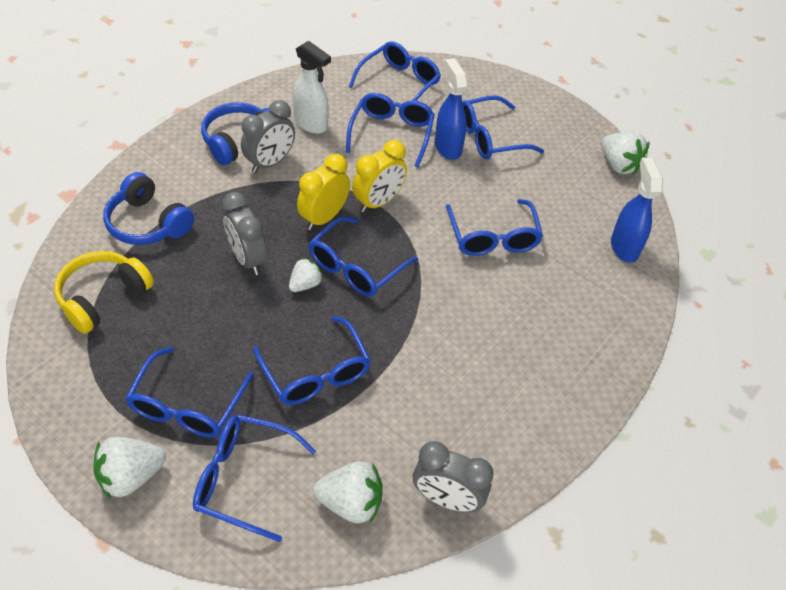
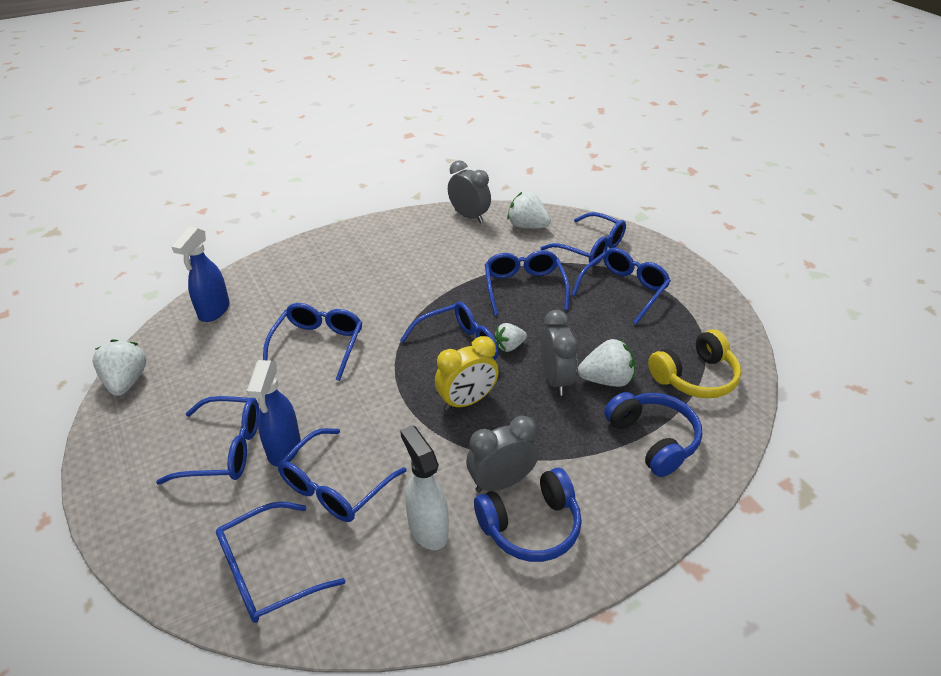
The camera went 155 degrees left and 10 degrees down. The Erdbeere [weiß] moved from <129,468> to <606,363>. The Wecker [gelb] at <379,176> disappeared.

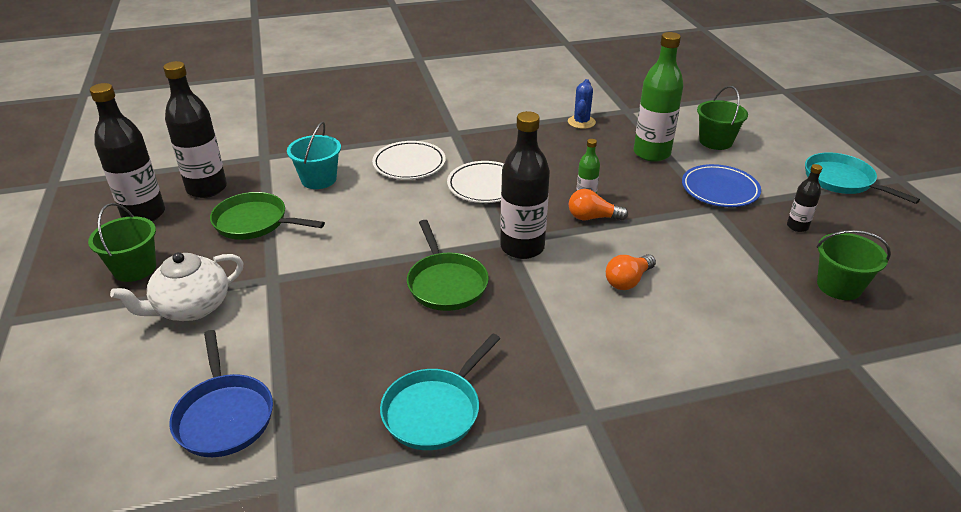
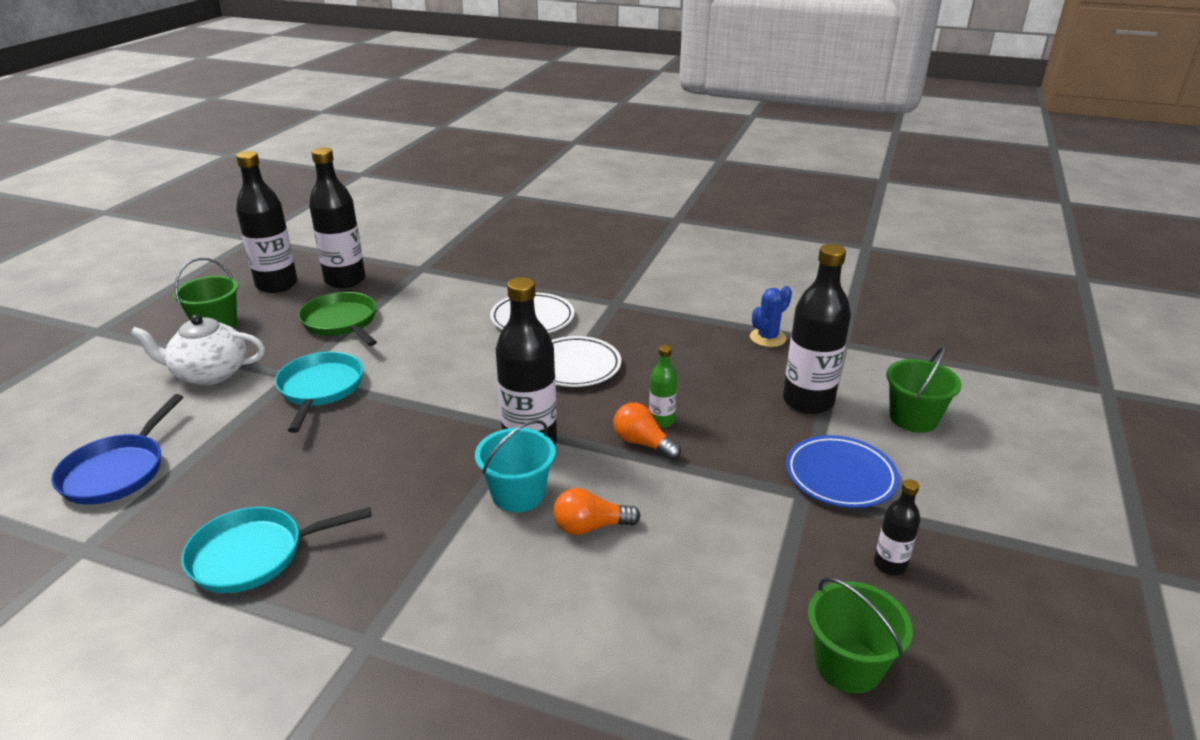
The camera went 35 degrees right and 5 degrees down. The Pfanne [türkis] moved from <862,178> to <319,392>. The Eimer [türkis] moved from <314,155> to <515,466>. The Flasche [grün] at <659,97> became the Flasche [schwarz] at <817,329>. The Pfanne [grün] at <448,265> disappeared.

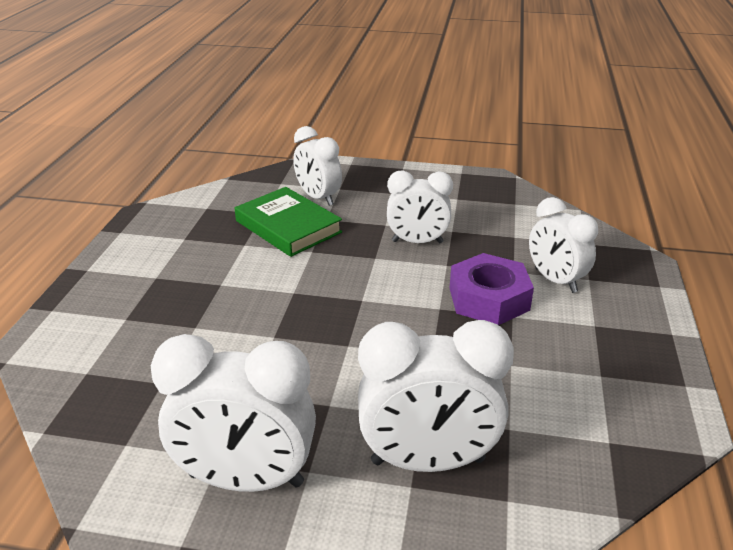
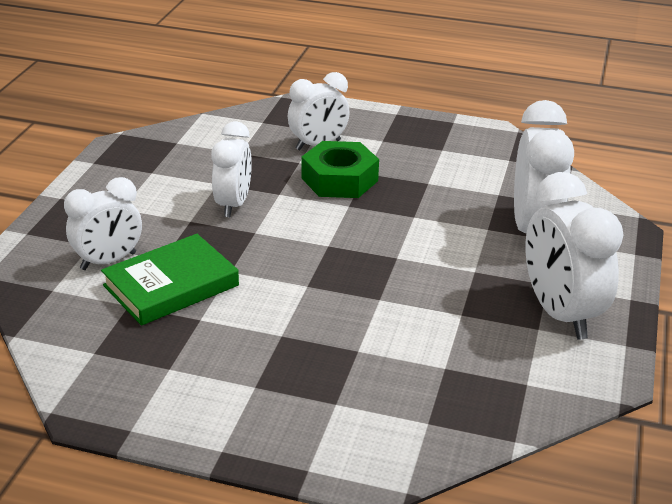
The camera went 85 degrees left and 0 degrees up. The Sechskantmutter [lila] at <492,289> became the Sechskantmutter [grün] at <340,169>. The Wecker [weiß] at <233,413> turned 150 degrees clockwise.

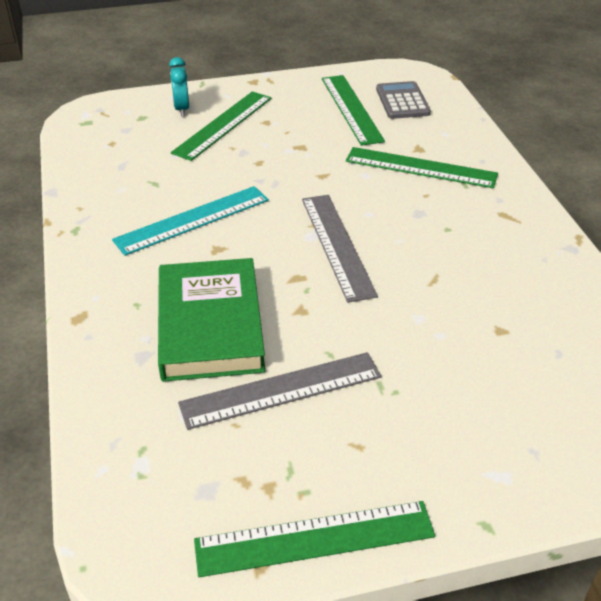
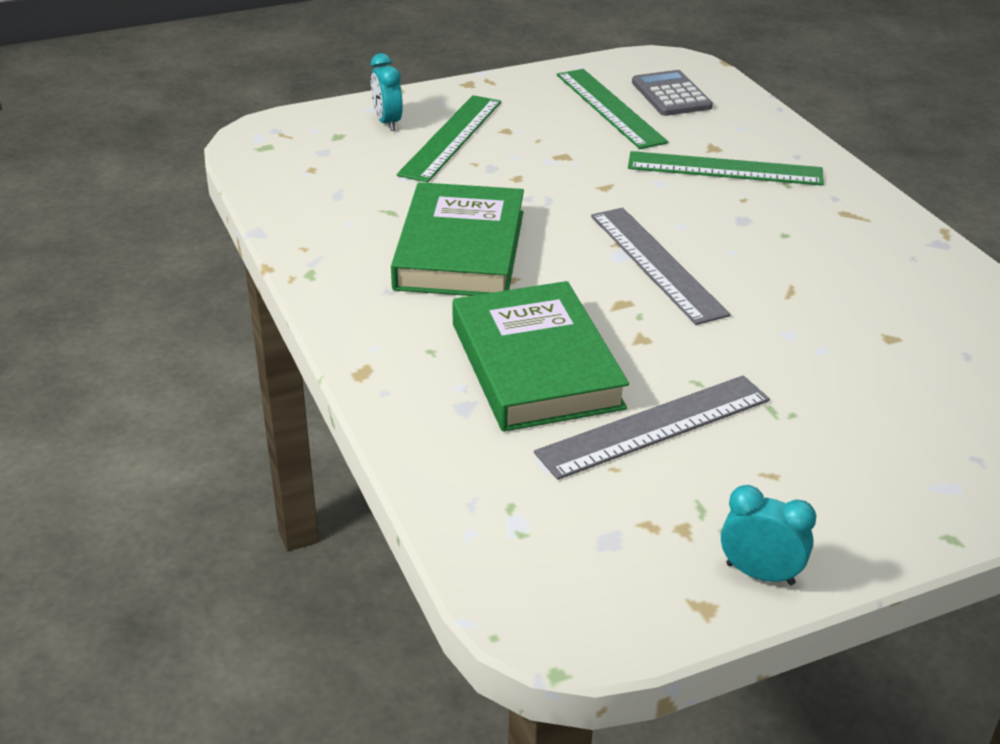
The camera went 10 degrees left and 5 degrees down. The Lineal [türkis] at <190,221> was replaced by the Buch [grün] at <457,239>. The Lineal [grün] at <314,539> was replaced by the Wecker [türkis] at <768,535>.

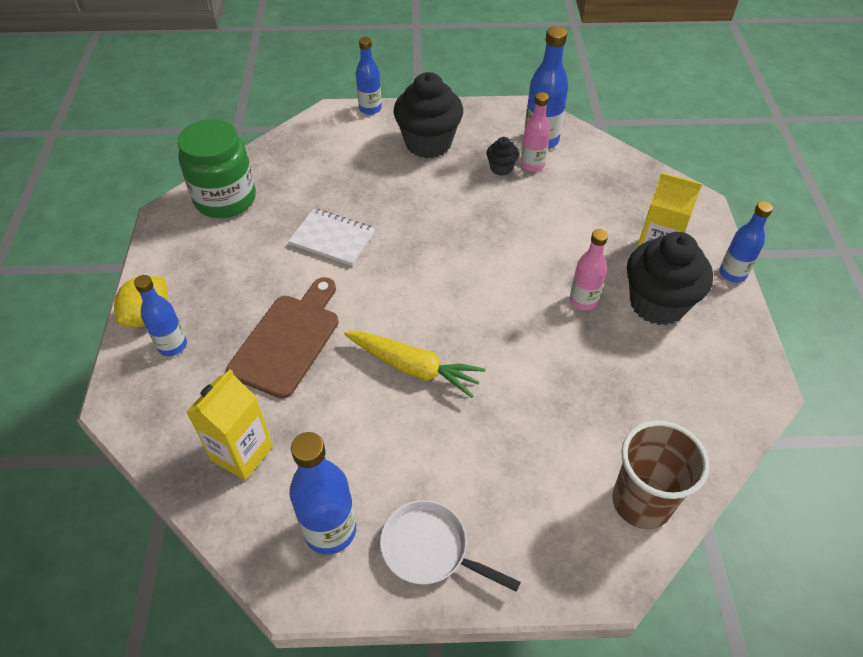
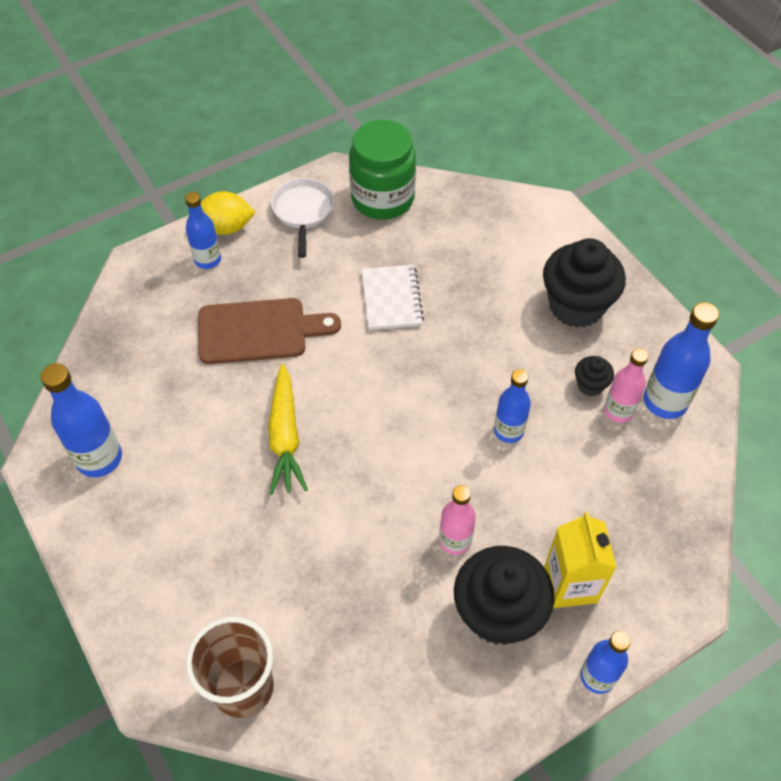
The camera went 60 degrees right and 5 degrees up. The Pfanne [weiß] moved from <450,546> to <302,218>. The Flasche [blau] moved from <369,76> to <512,406>. The Getränkekarton [gelb] at <229,425> disappeared.

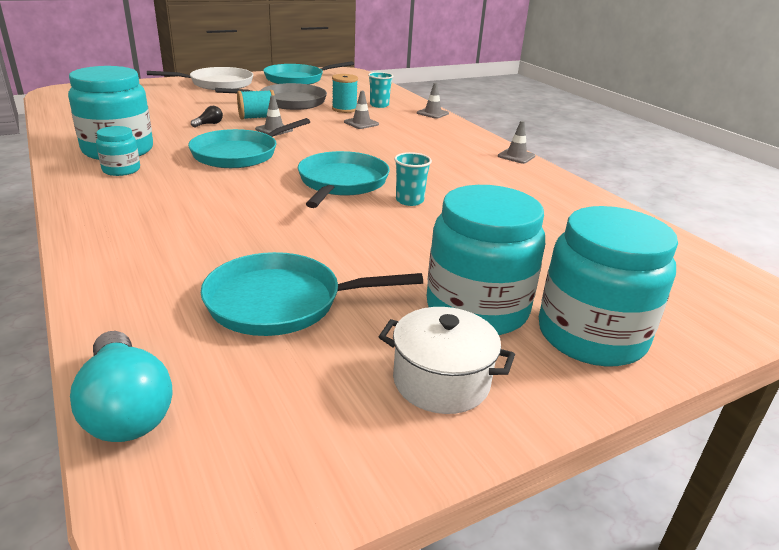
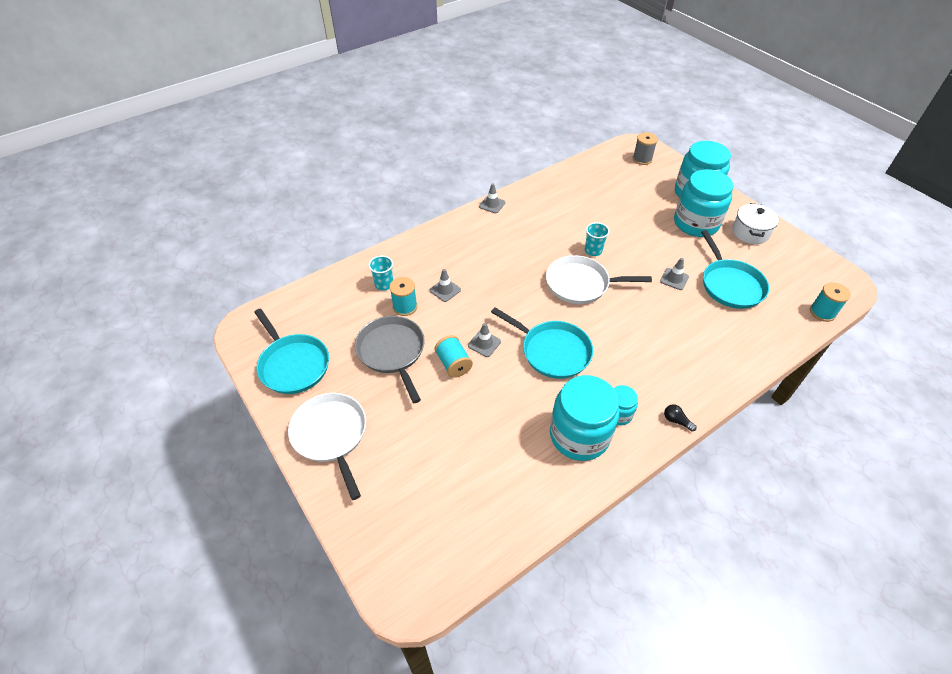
The camera went 95 degrees left and 20 degrees up. The Pfanne [türkis] at <344,179> became the Pfanne [weiß] at <599,279>. The Garnrolle [grau] at <645,148> appeared. The Leitkegel [grau] moved from <433,101> to <674,274>. The Glühbirne [schwarz] moved from <207,116> to <680,417>. The Glühbirne [türkis] at <121,386> was replaced by the Garnrolle [türkis] at <830,302>.

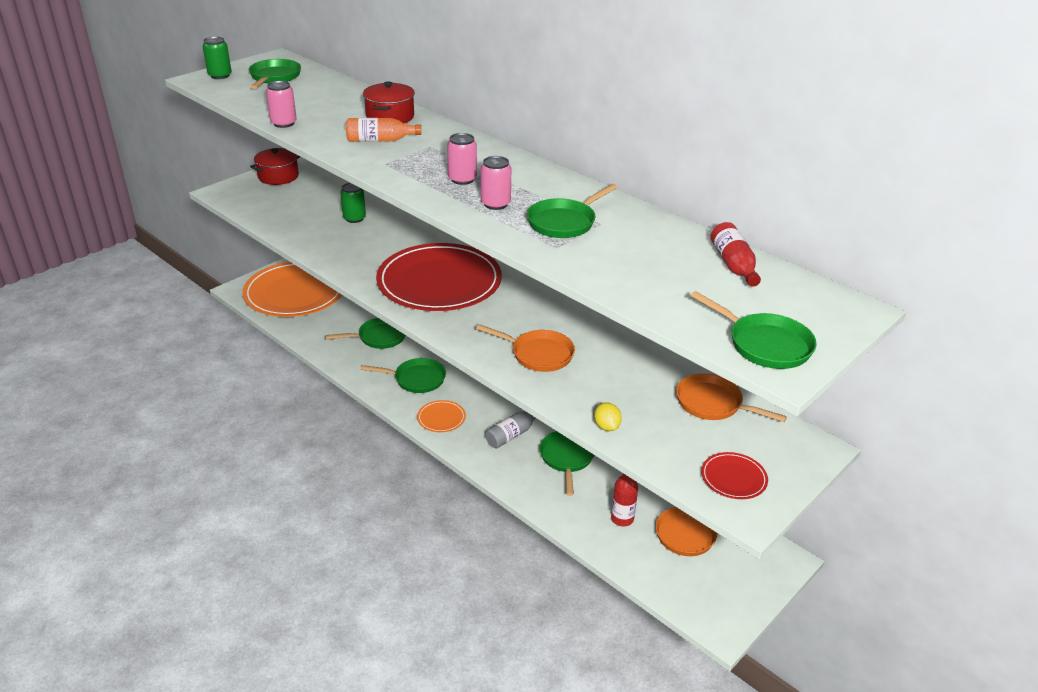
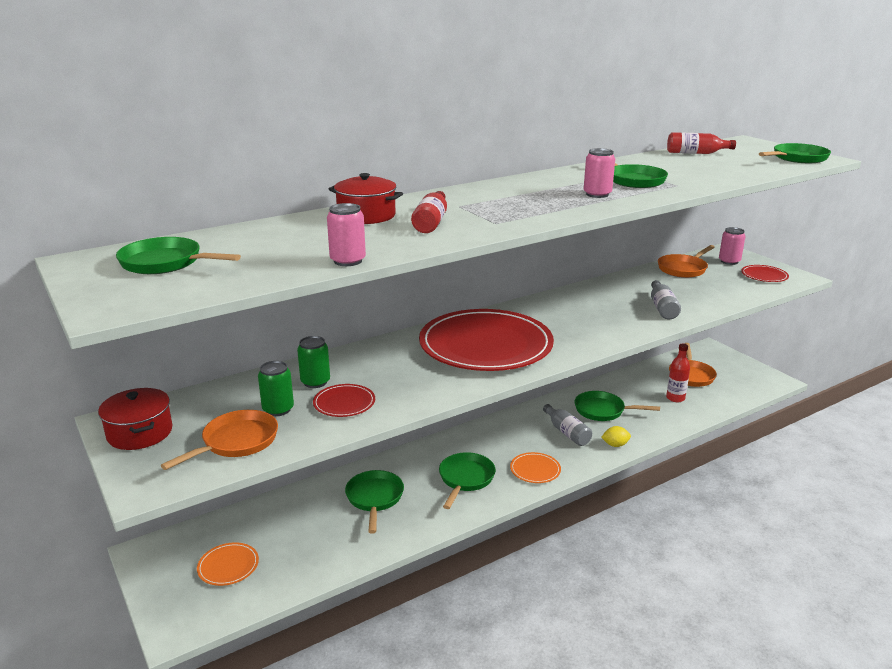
The camera went 75 degrees left and 10 degrees down. The Pfanne [orange] moved from <525,348> to <219,440>. The Teller [orange] at <292,289> changed to 0.41 times the size. The Dose [grün] moved from <217,58> to <276,388>. The Teller [rot] at <344,400> appeared. The Flasche [orange] at <383,130> became the Flasche [rot] at <429,212>. The Zitrone [gelb] moved from <608,416> to <616,436>. The Flasche [grau] at <666,299> appeared. The Dose [rosa] moved from <462,159> to <732,246>.

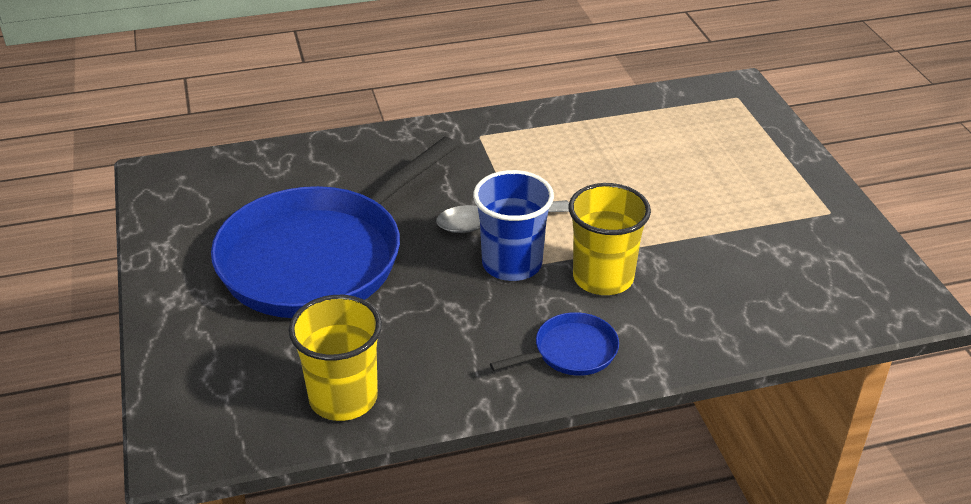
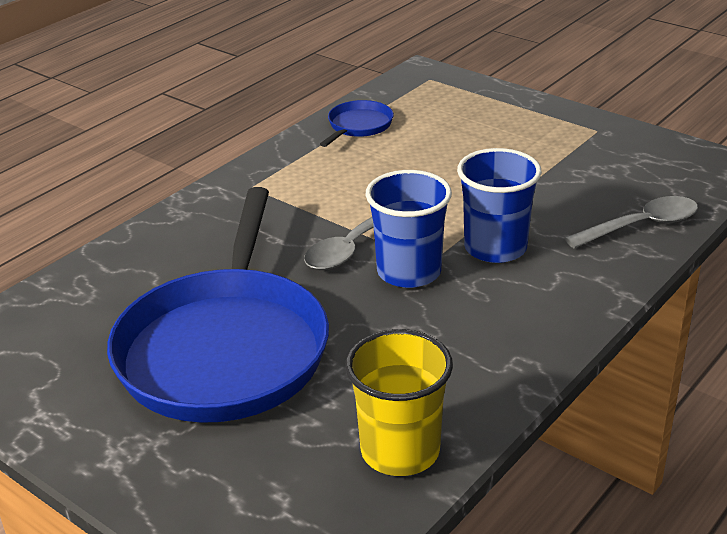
The camera went 35 degrees left and 5 degrees down. The Pfanne [blau] moved from <554,344> to <357,123>. The Becher [gelb] at <610,239> became the Becher [blau] at <499,205>. The Löffel [grau] at <631,222> appeared.

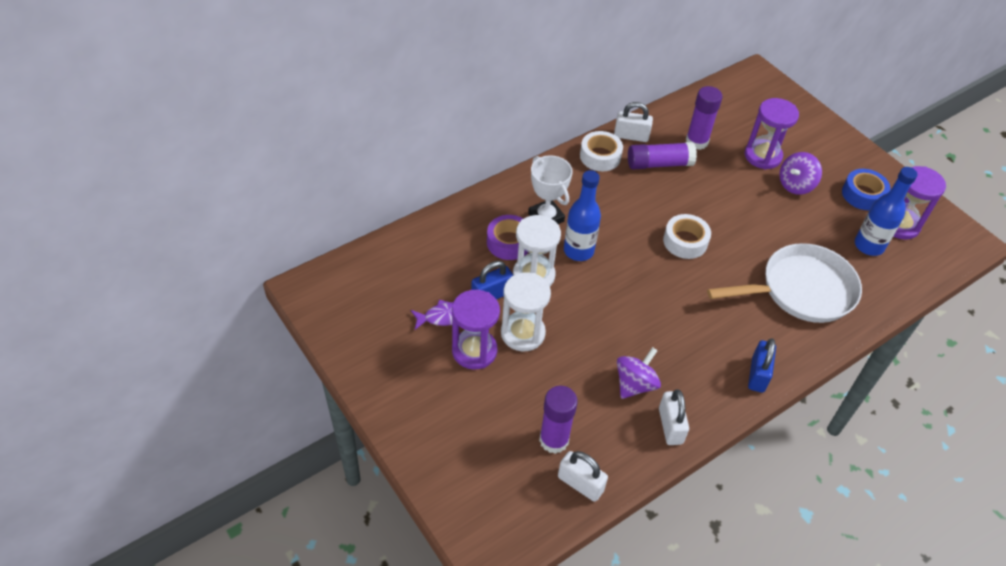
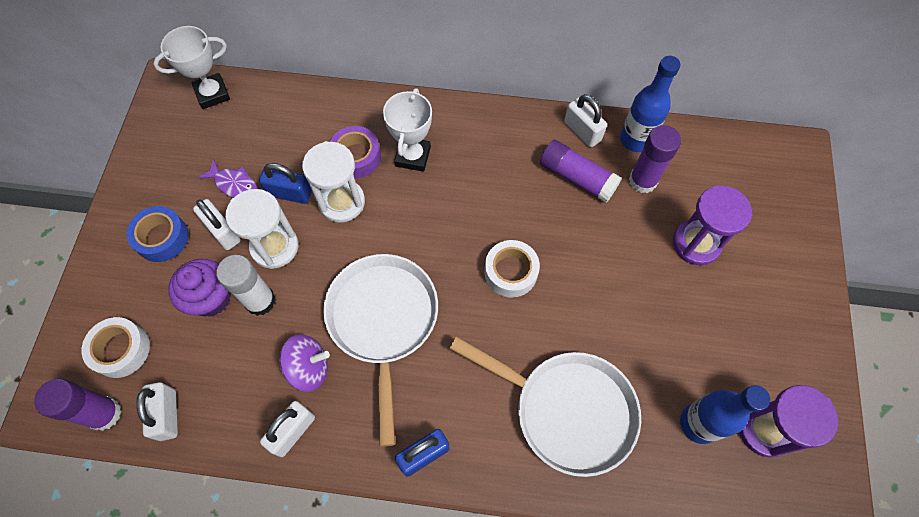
The camera went 45 degrees right and 15 degrees up. The Klebestift [lila] moved from <558,420> to <78,404>. The Klebeband [weiß] moved from <601,151> to <115,347>. The Klebeband [blau] moved from <866,189> to <158,234>. The Pokal [weiß] at <191,67> appeared. The Muffin [lila] at <199,287> appeared. The Sanduhr [lila] at <476,329> was replaced by the Vorhängeschloss [weiß] at <216,224>. The Klebestift [weiß] at <246,285> appeared. The Pfanne [weiß] at <380,350> appeared. The Flasche [blau] moved from <582,215> to <650,104>. The Kreisel [lila] at <800,173> disappeared.

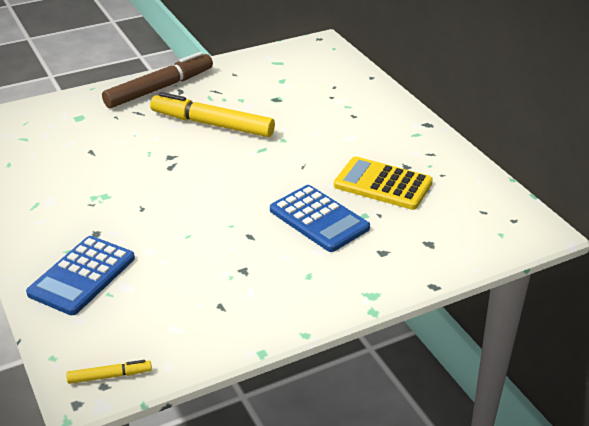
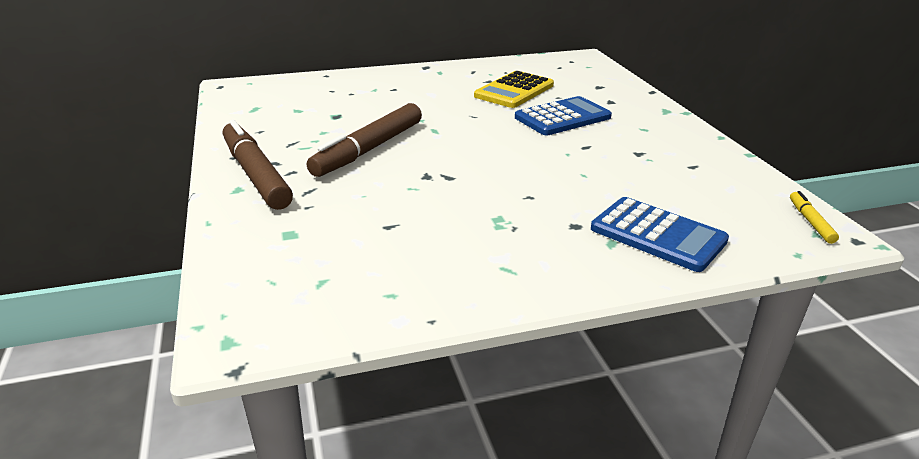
The camera went 80 degrees left and 5 degrees down. The Filzstift [gelb] at <212,114> became the Filzstift [braun] at <364,140>.

